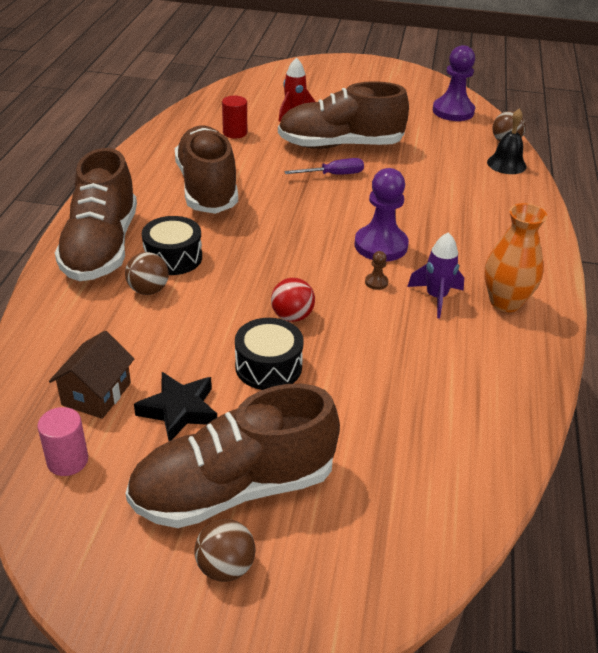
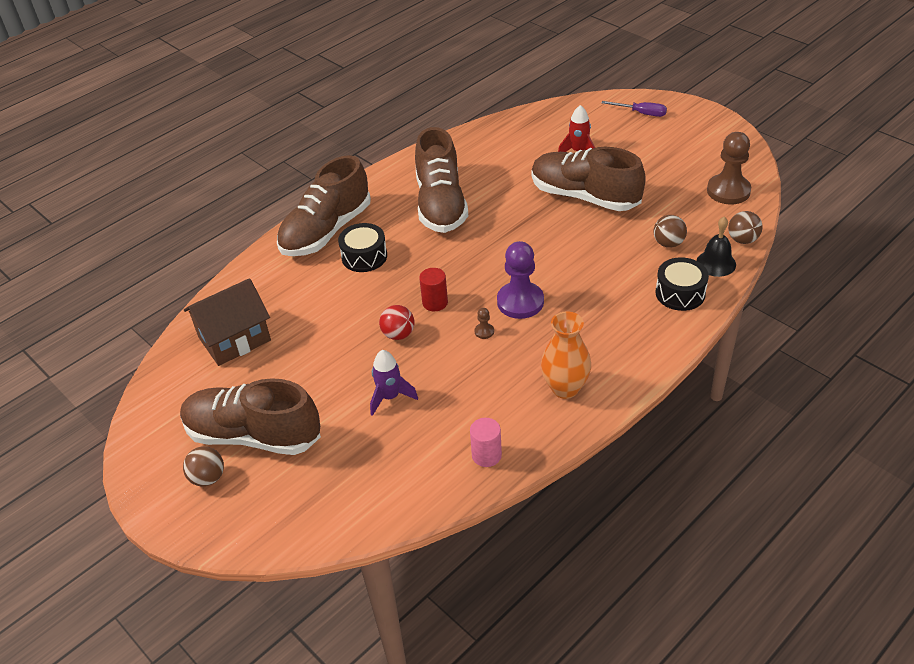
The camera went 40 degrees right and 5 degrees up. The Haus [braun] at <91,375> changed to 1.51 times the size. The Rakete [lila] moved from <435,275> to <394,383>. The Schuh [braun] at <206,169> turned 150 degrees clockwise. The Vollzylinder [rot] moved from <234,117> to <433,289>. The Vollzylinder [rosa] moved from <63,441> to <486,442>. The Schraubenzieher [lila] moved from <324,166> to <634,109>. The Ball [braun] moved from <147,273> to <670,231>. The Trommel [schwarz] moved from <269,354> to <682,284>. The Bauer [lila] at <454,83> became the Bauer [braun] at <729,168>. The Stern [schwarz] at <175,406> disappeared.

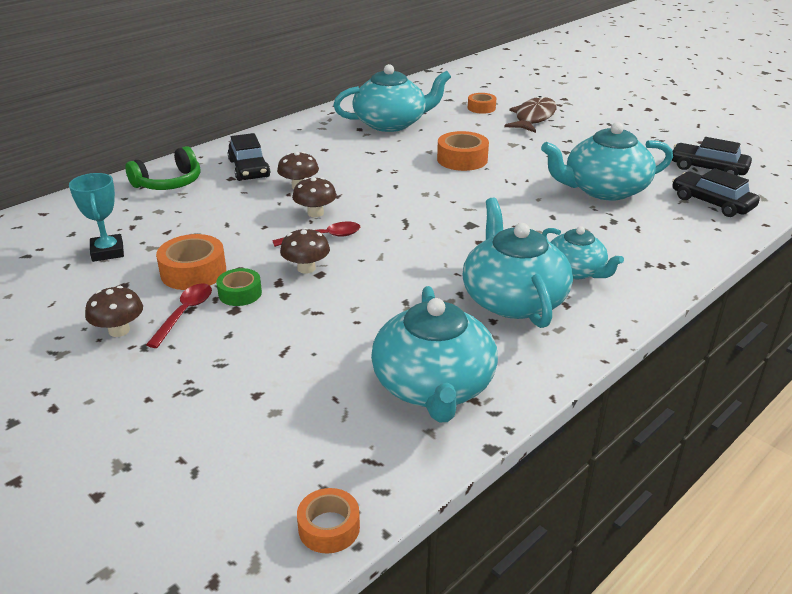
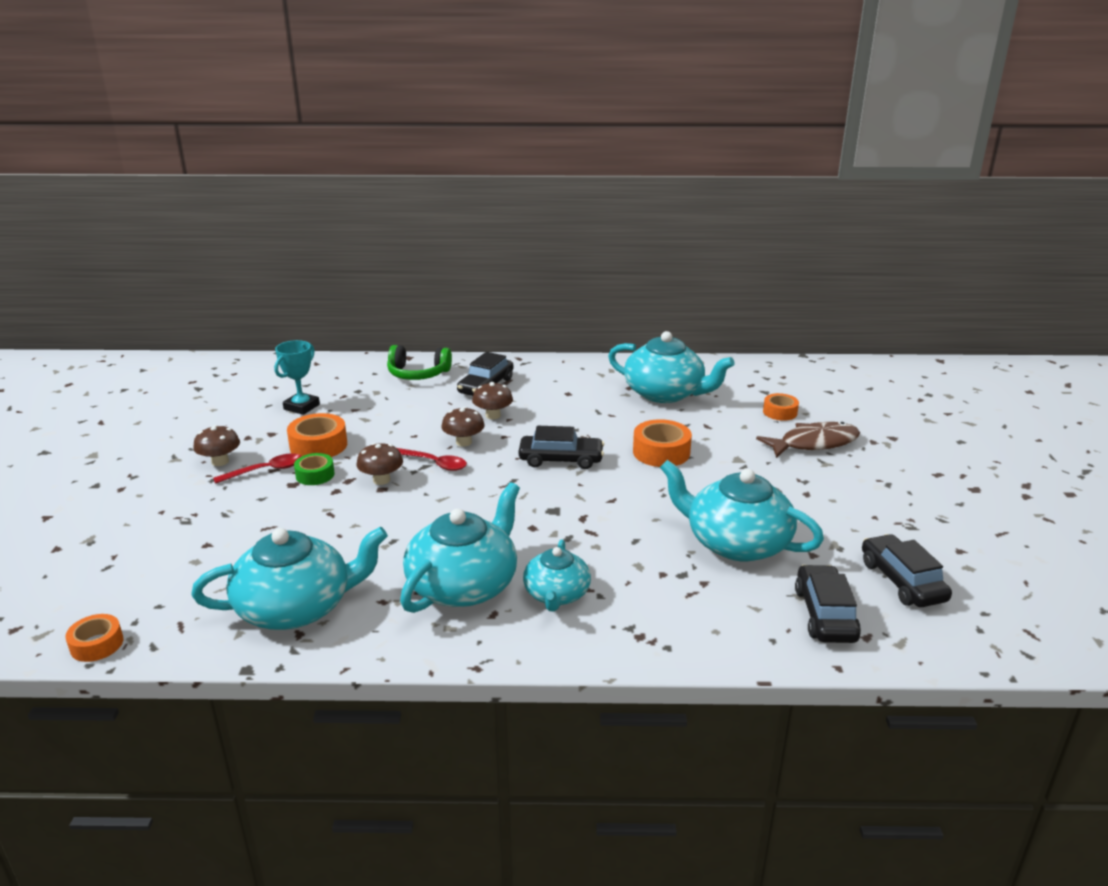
The camera went 45 degrees right and 5 degrees down. The Teekanne [türkis] at <434,354> turned 150 degrees counterclockwise. The Auto [schwarz] at <561,447> appeared.

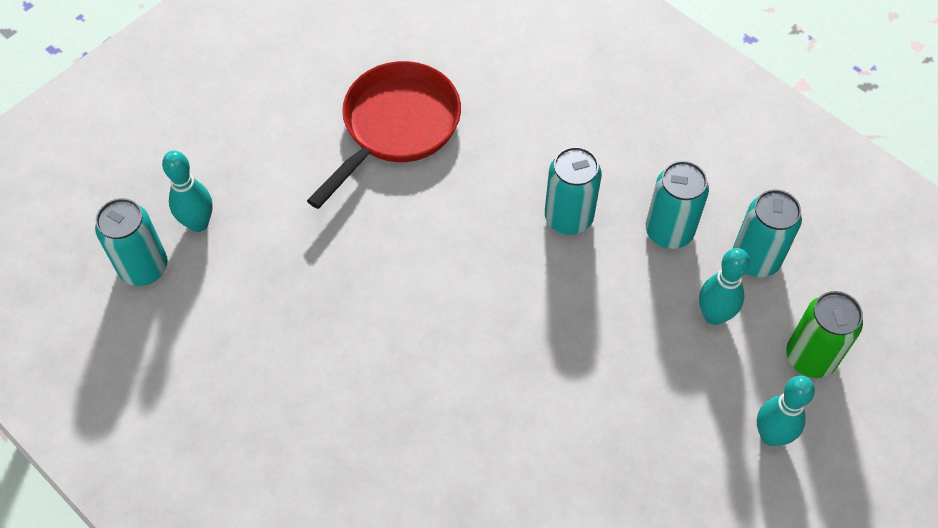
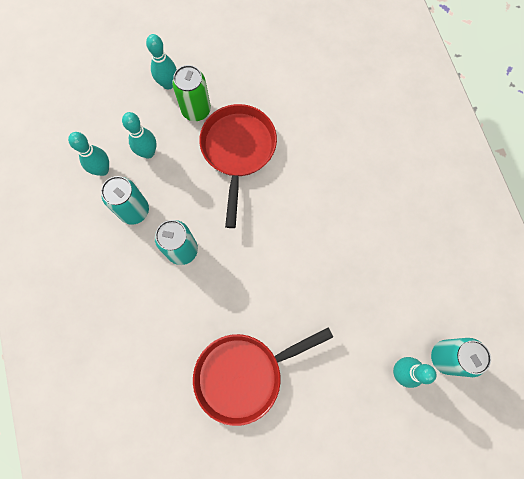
The camera went 150 degrees left and 15 degrees up. The Dose [türkis] at <767,233> was replaced by the Bowlingkegel [türkis] at <88,154>. The Dose [grün] moved from <824,334> to <191,93>. The Pfanne [rot] at <238,166> appeared.

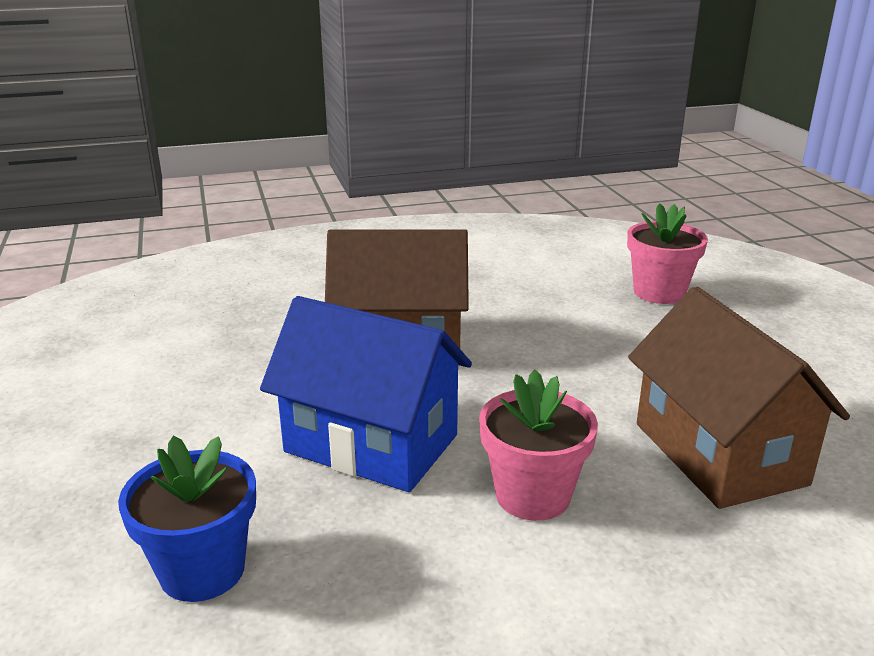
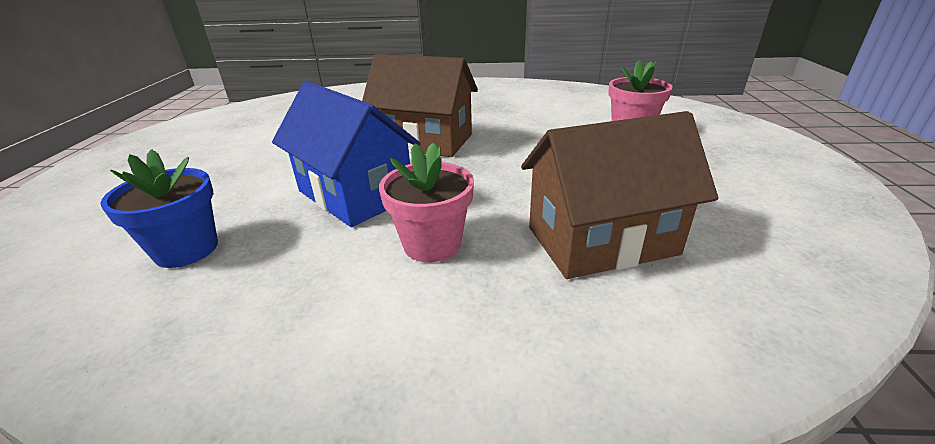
The camera went 20 degrees right and 5 degrees up. The Haus [braun] at <739,398> turned 75 degrees clockwise.

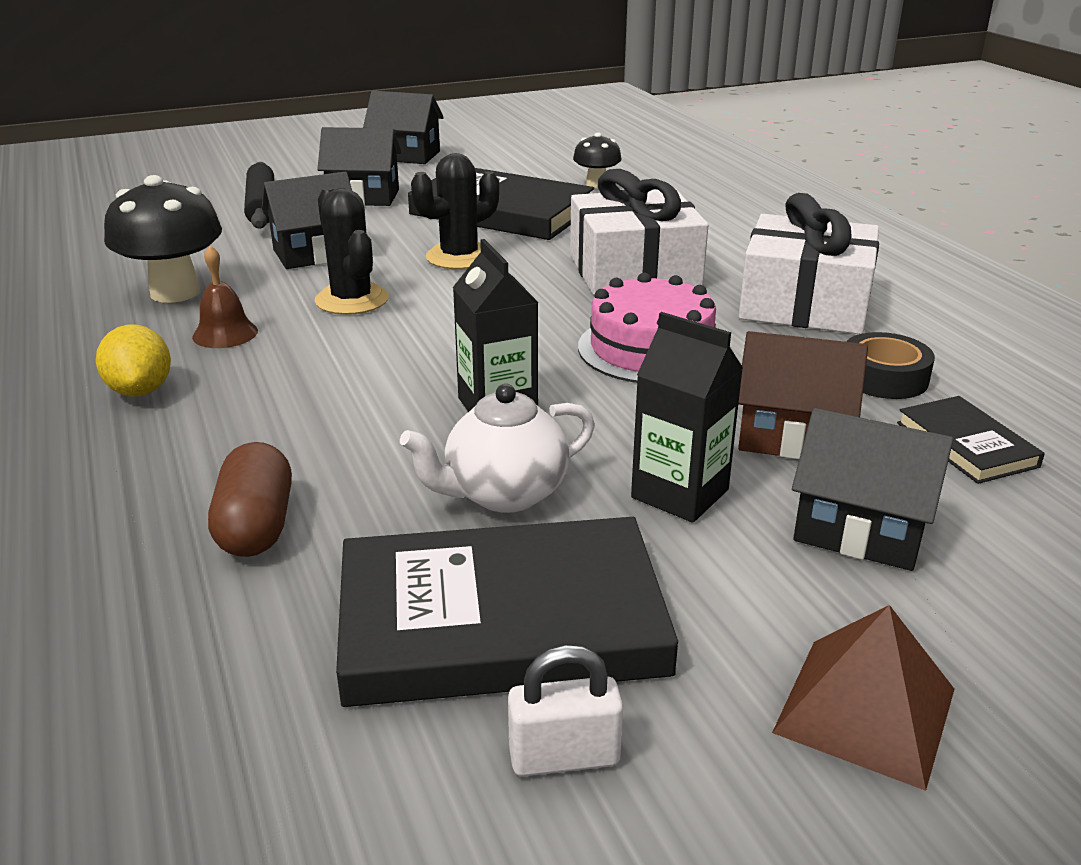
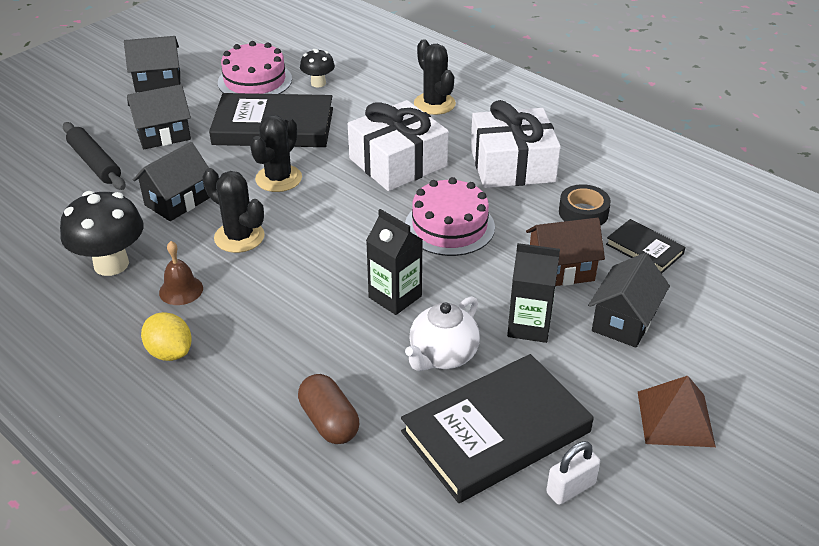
The camera went 25 degrees left and 10 degrees up. The Kuchen [rosa] at <255,67> appeared. The Kaktus [schwarz] at <435,77> appeared. The Haus [schwarz] at <872,489> turned 60 degrees counterclockwise.

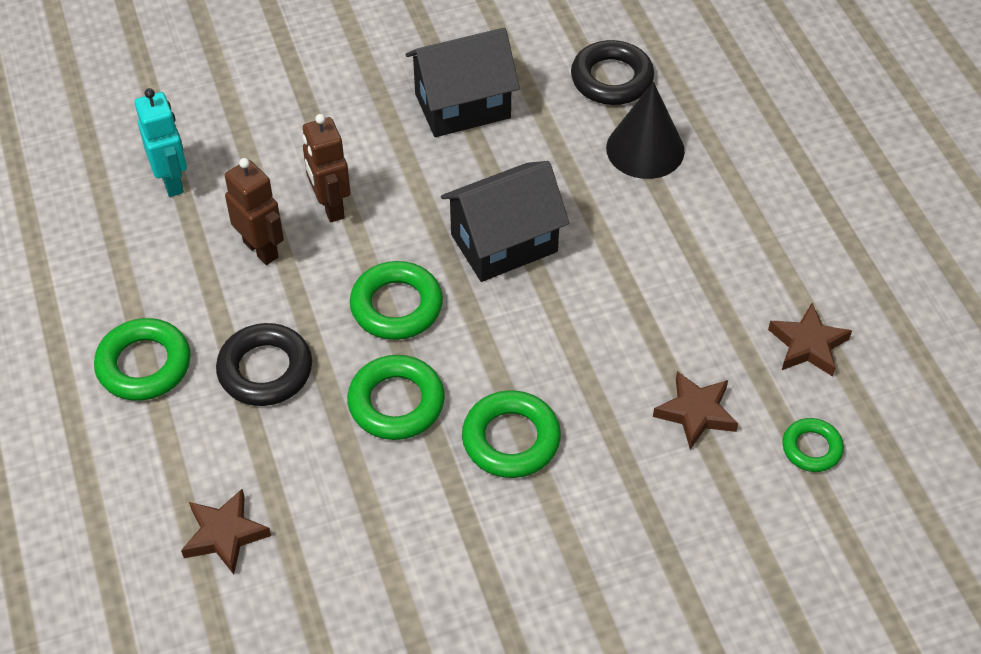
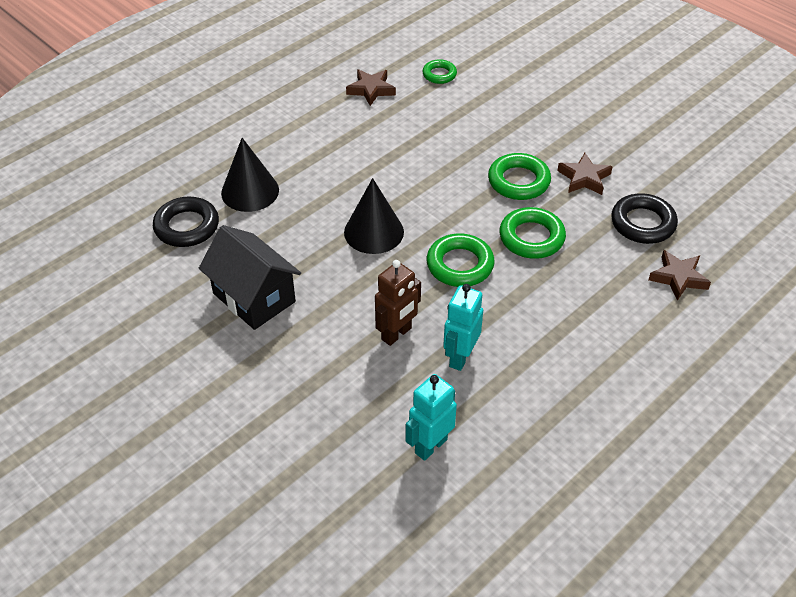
The camera went 115 degrees left and 5 degrees down. The Haus [schwarz] at <505,221> was replaced by the Kegel [schwarz] at <374,216>. The Roboter [braun] at <254,211> became the Roboter [türkis] at <463,327>. The Stern [braun] moved from <695,410> to <585,174>. The Ring [schwarz] moved from <264,364> to <644,218>. The Ring [grün] at <142,359> disappeared.

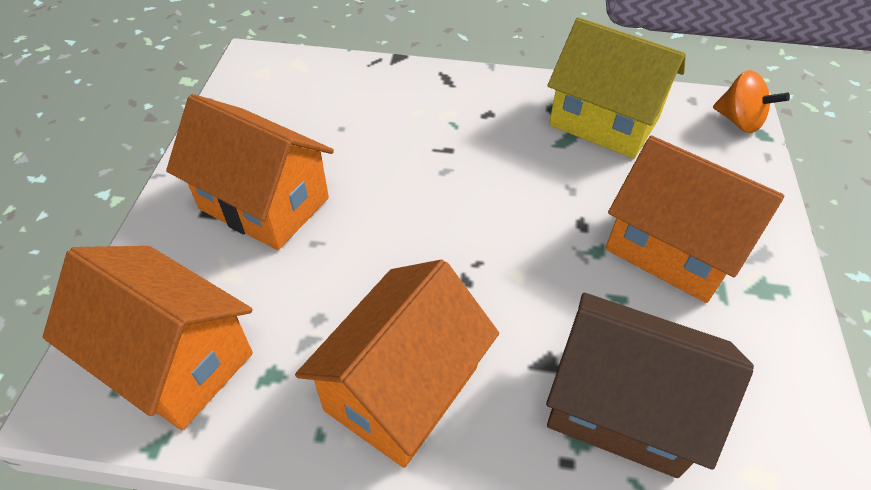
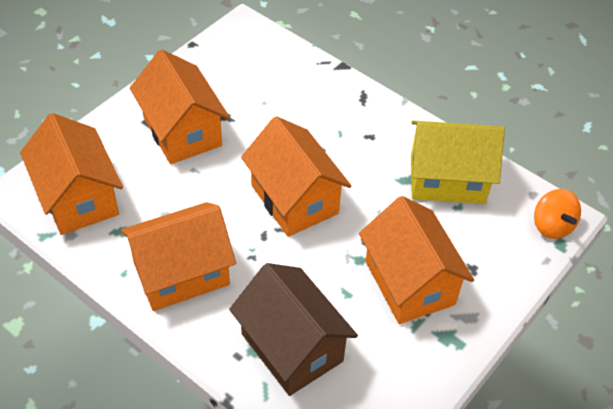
The camera went 30 degrees right and 0 degrees up. The Haus [orange] at <296,176> appeared. The Haus [gelb] at <616,88> turned 60 degrees counterclockwise.

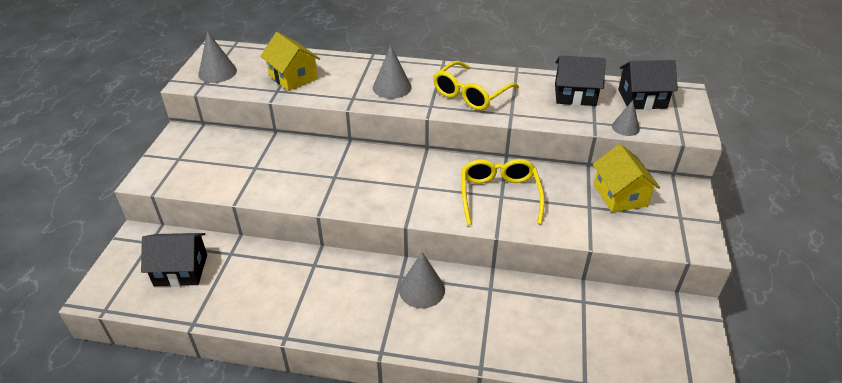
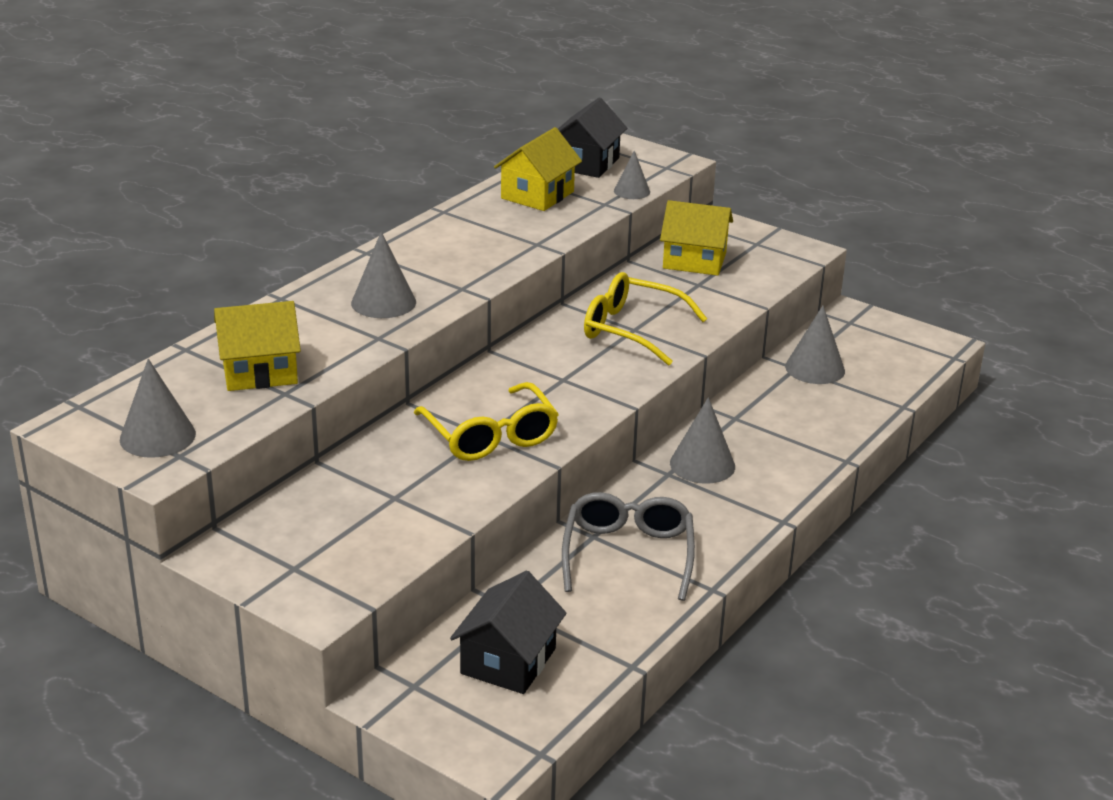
The camera went 65 degrees left and 10 degrees down. The Brille [gelb] moved from <476,85> to <486,421>. The Haus [schwarz] at <580,80> became the Haus [gelb] at <538,169>. The Brille [grau] at <628,546> appeared. The Kegel [grau] at <815,345> appeared.

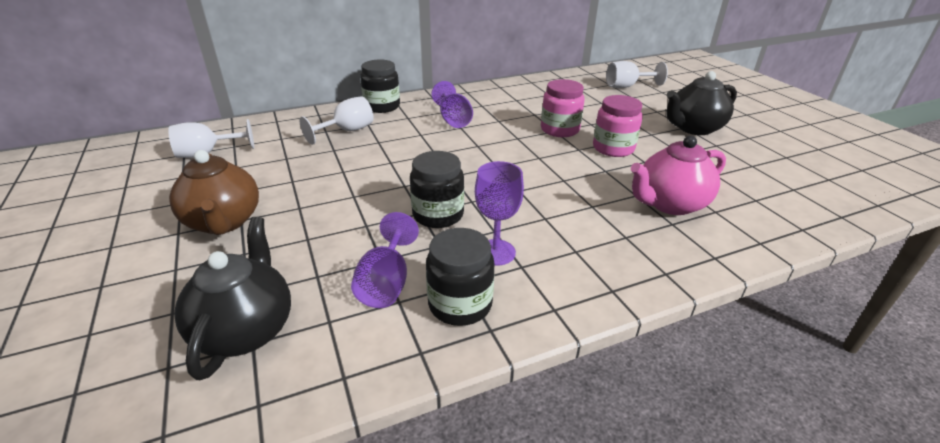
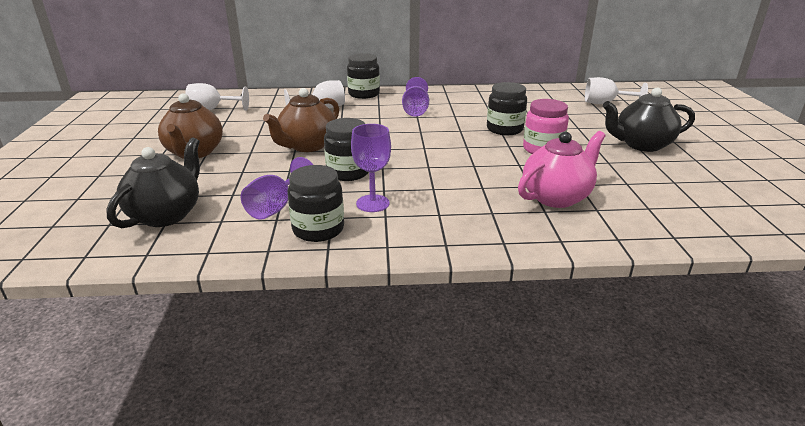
The camera went 20 degrees right and 5 degrees down. The Teekanne [braun] at <301,120> appeared. The Einmachglas [rosa] at <562,108> became the Einmachglas [schwarz] at <507,108>. The Teekanne [rosa] at <678,175> turned 150 degrees clockwise.

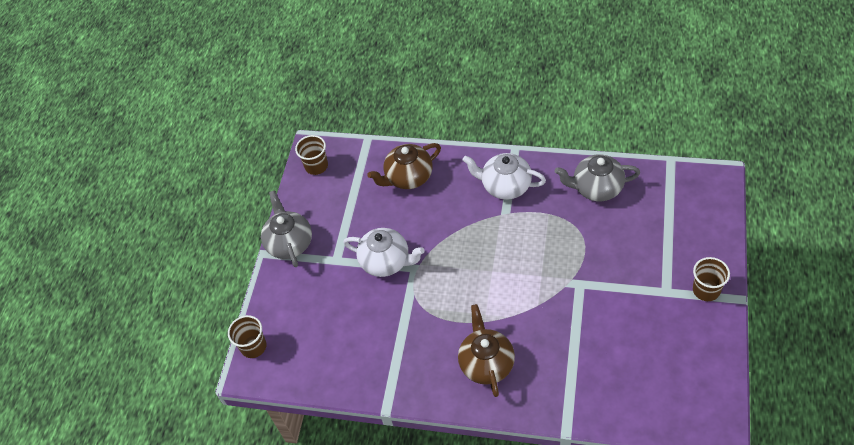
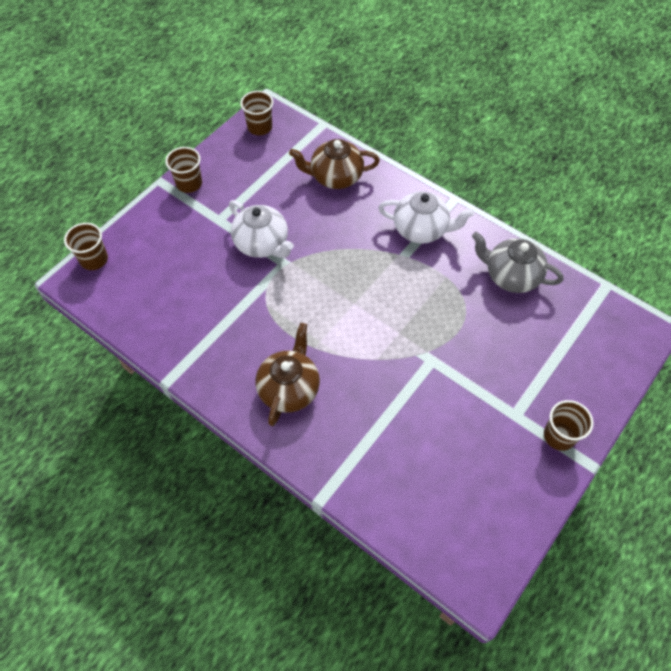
The camera went 20 degrees right and 5 degrees up. The Teekanne [grau] at <286,228> was replaced by the Becher [braun] at <183,170>. The Teekanne [weiß] at <504,176> turned 150 degrees clockwise.

